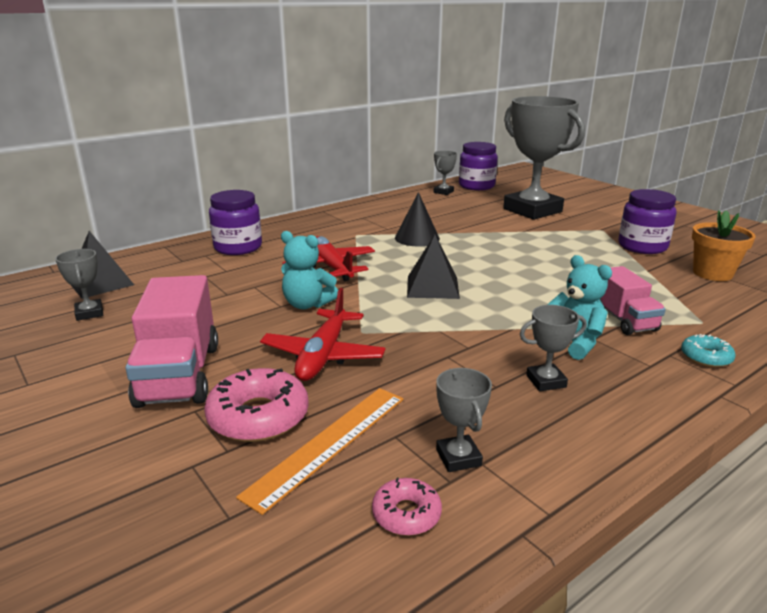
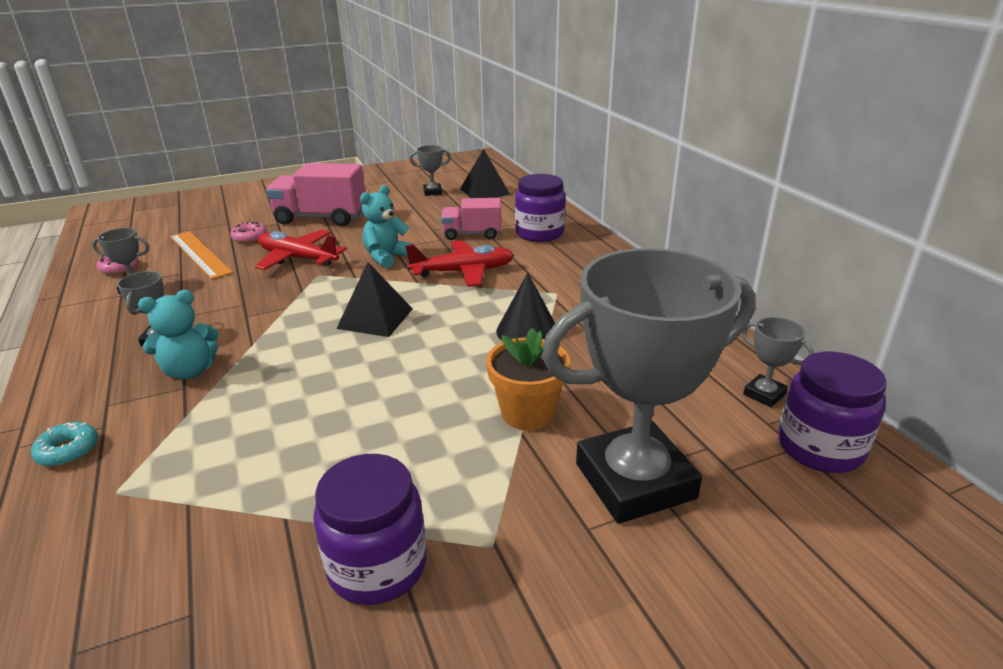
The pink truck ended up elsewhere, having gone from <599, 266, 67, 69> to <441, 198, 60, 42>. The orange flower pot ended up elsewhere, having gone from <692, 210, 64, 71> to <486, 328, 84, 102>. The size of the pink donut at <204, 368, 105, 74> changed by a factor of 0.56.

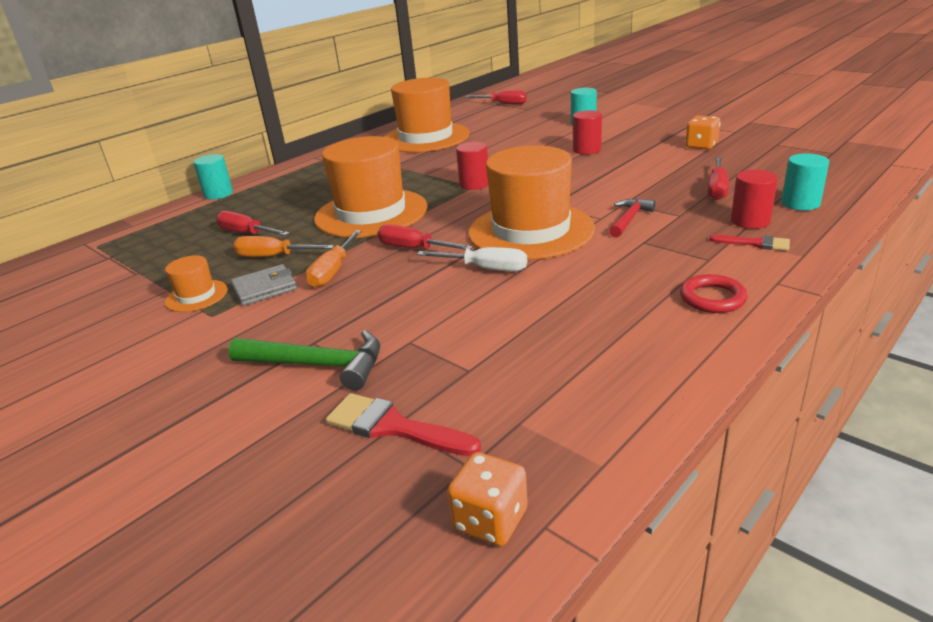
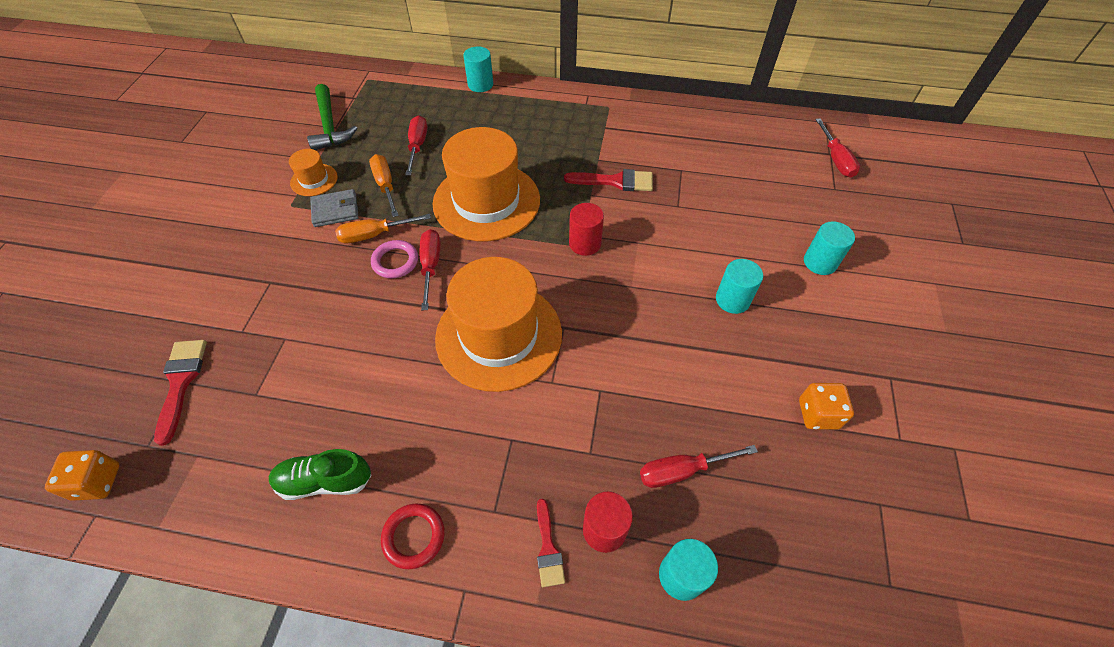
The second view lost the orange hat at <384, 78, 86, 74>. The second view lost the white screwdriver at <417, 247, 110, 25>. The second view lost the red hammer at <609, 198, 47, 39>. The second view gained the green shoe at <269, 449, 102, 51>. The second view gained the pink ring at <371, 240, 47, 38>. The second view gained the red brush at <564, 169, 89, 22>. The green hammer ended up elsewhere, having gone from <228, 330, 152, 61> to <307, 84, 50, 66>. What was the red cylinder at <573, 110, 29, 45> turned into the turquoise cylinder at <716, 259, 47, 55>. The grey wallet at <231, 264, 66, 42> ended up facing another way, 45 degrees counterclockwise from before.

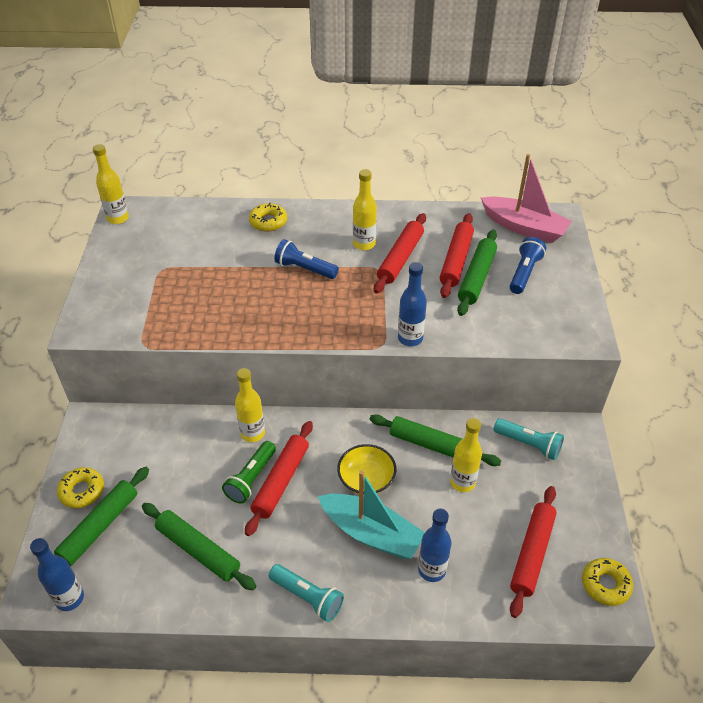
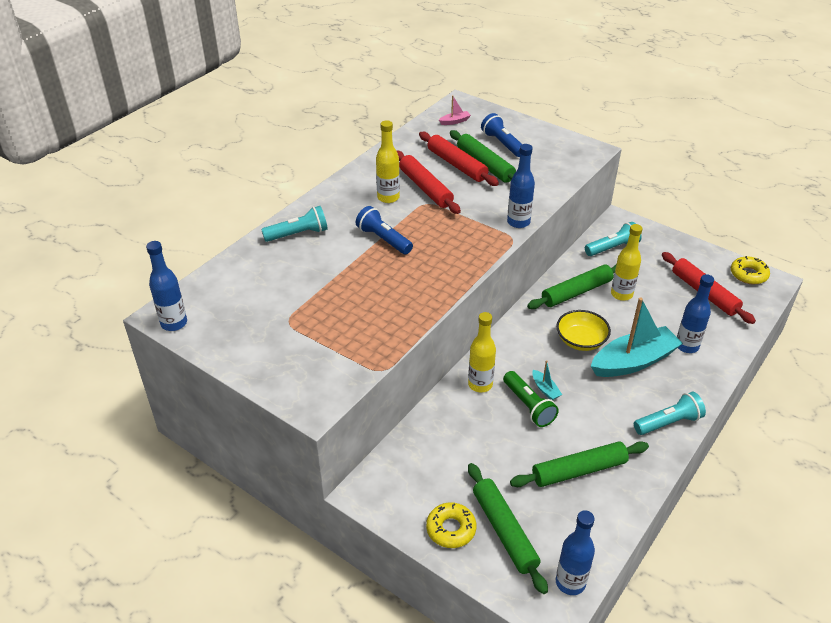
Where the red rolling pin stood at <245, 421, 68, 115>, the turquoise boat came to stand at <532, 360, 30, 40>. Where the yellow donut stood at <249, 202, 38, 30>, the turquoise flashlight came to stand at <261, 206, 67, 36>. What was the yellow bottle at <93, 144, 36, 80> turned into the blue bottle at <146, 241, 41, 90>. The blue flashlight at <274, 239, 65, 40> ended up facing another way, 75 degrees clockwise from before. The size of the pink boat at <481, 154, 91, 89> changed by a factor of 0.40.

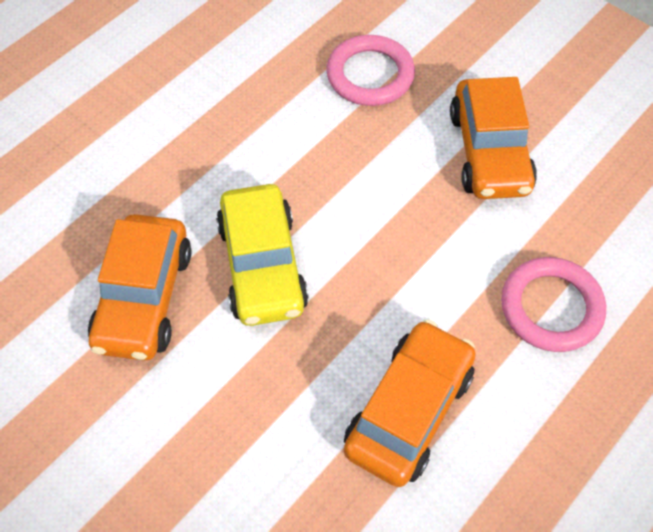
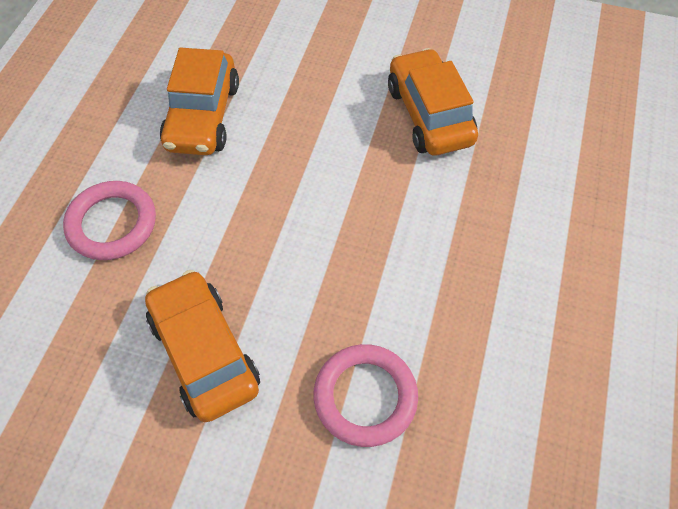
The second view lost the yellow car at <216, 184, 93, 142>.

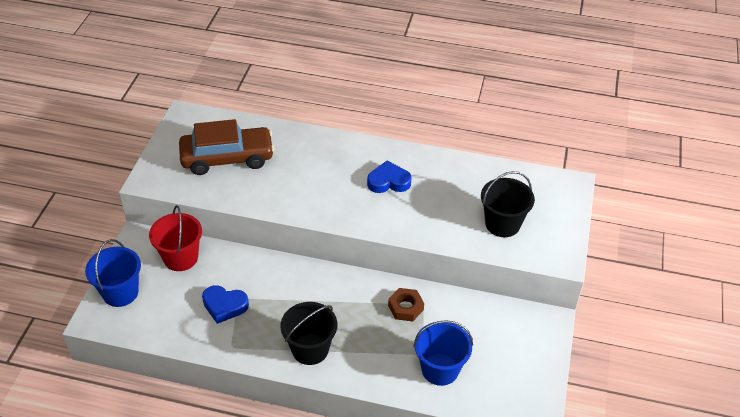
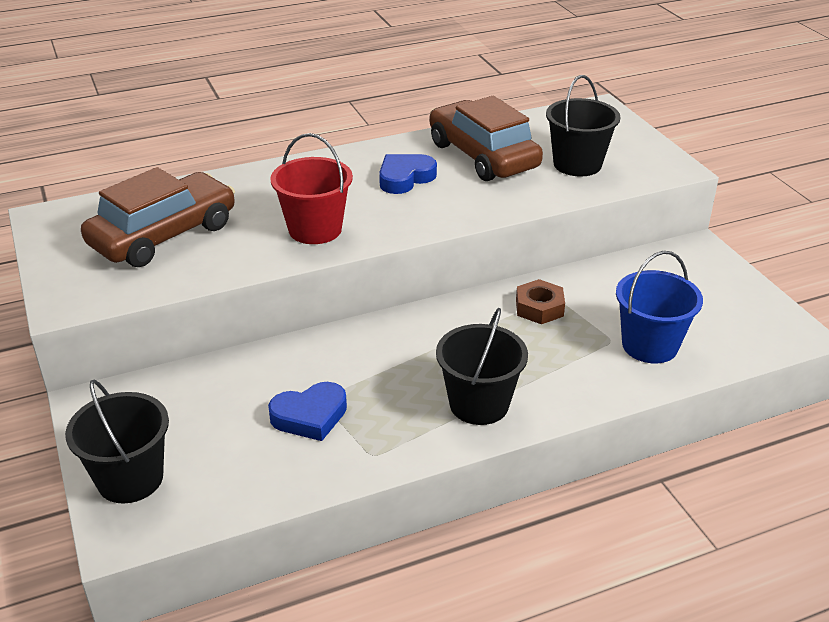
The second view gained the brown car at <429, 96, 114, 85>. The red bucket ended up elsewhere, having gone from <149, 205, 53, 66> to <270, 133, 83, 111>. What was the blue bucket at <85, 239, 56, 68> turned into the black bucket at <65, 379, 104, 124>.

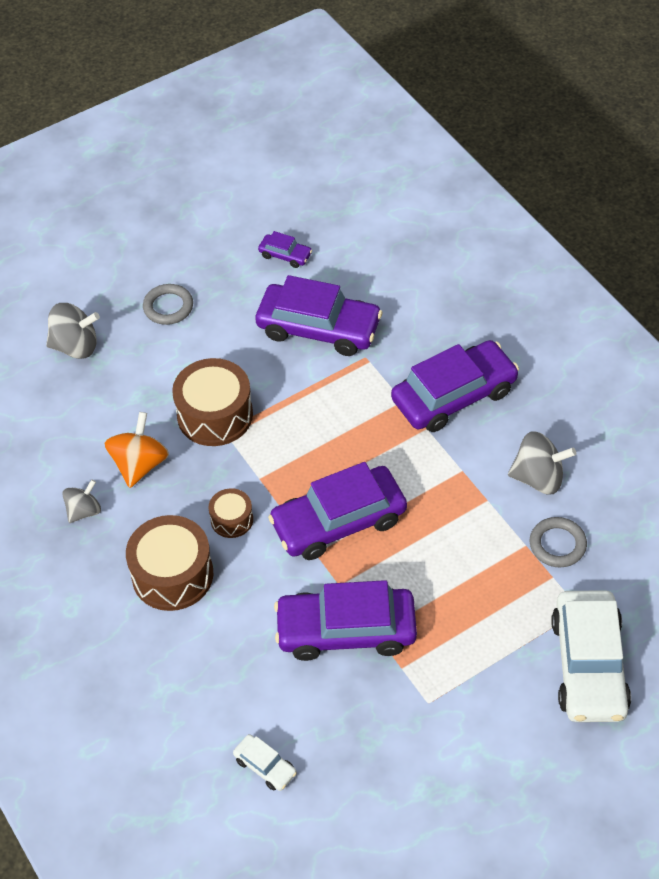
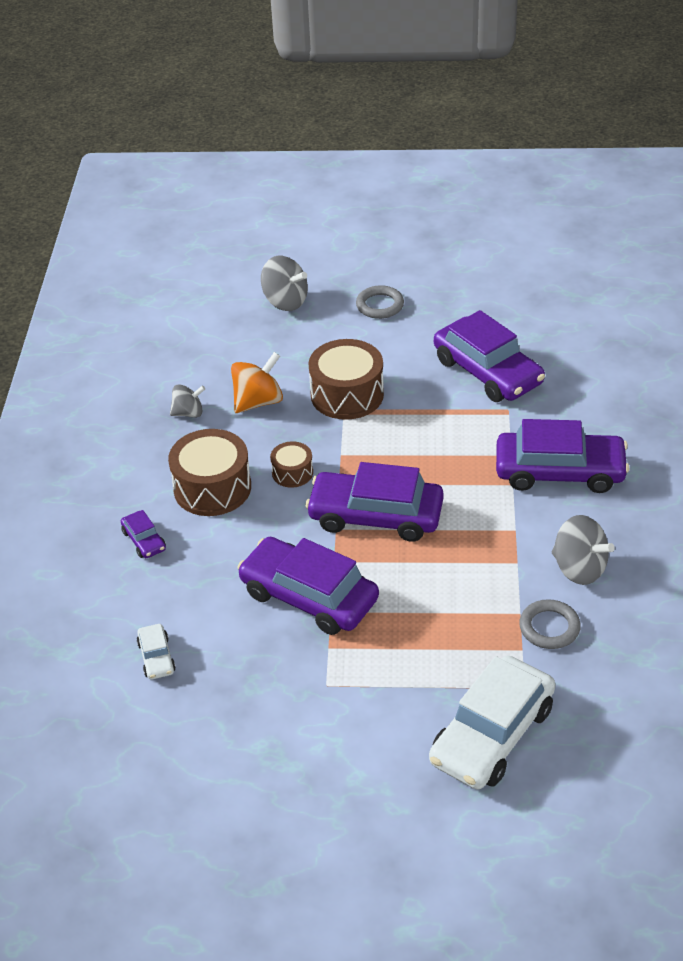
The purple car ended up elsewhere, having gone from <258, 231, 54, 37> to <121, 510, 45, 48>.

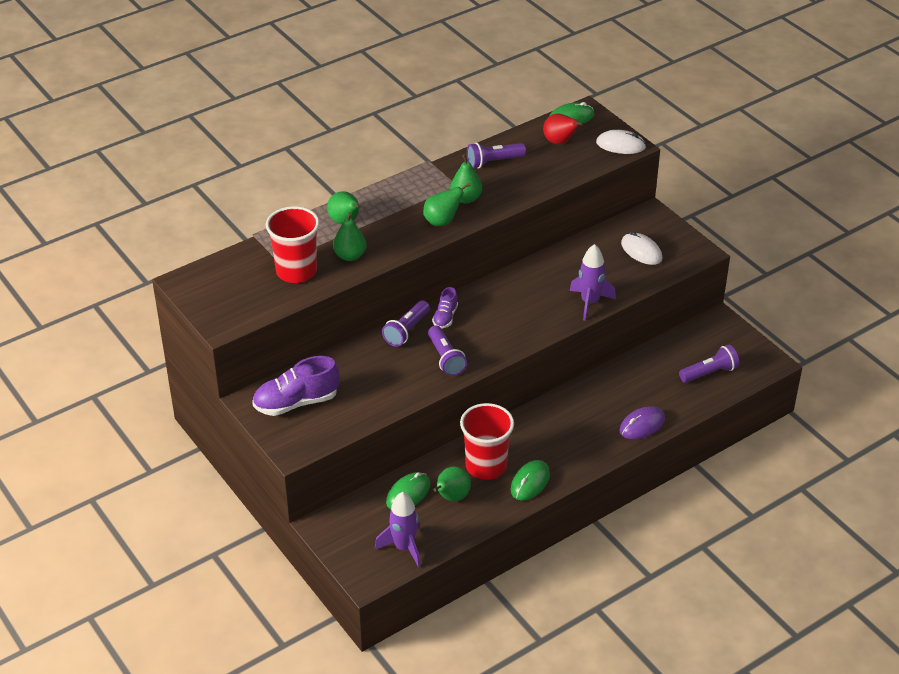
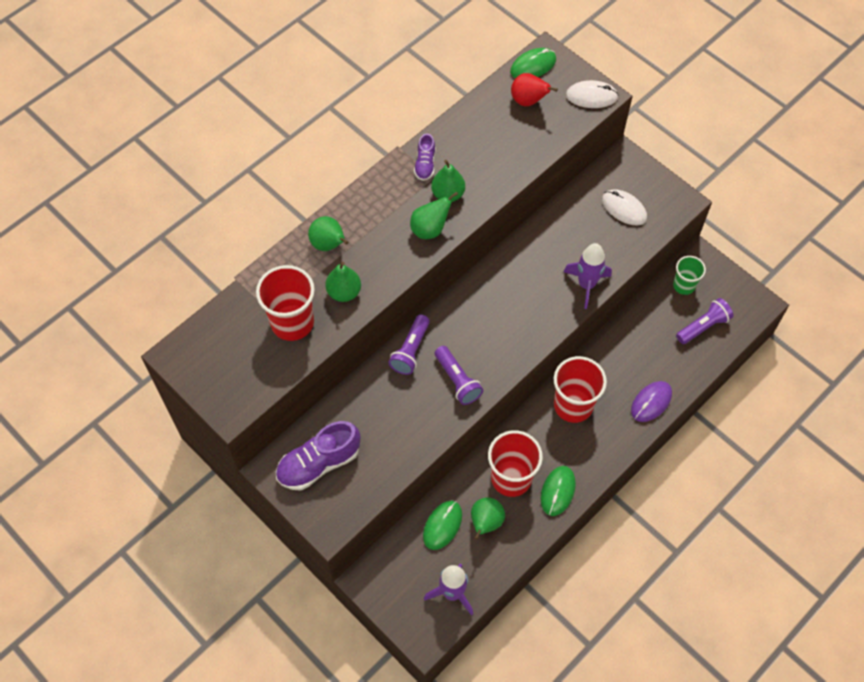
The second view lost the purple flashlight at <467, 143, 59, 25>. The second view gained the red cup at <554, 356, 53, 67>. The second view gained the green cup at <673, 256, 33, 39>. The purple shoe ended up elsewhere, having gone from <432, 287, 26, 41> to <414, 133, 21, 48>.

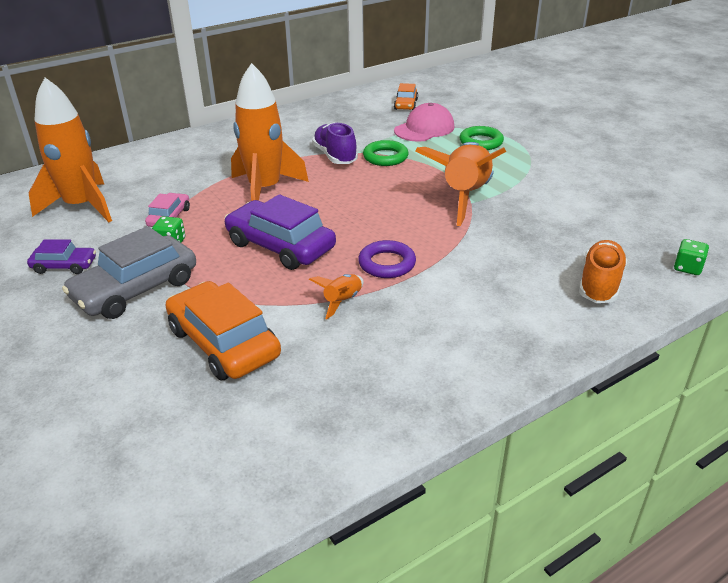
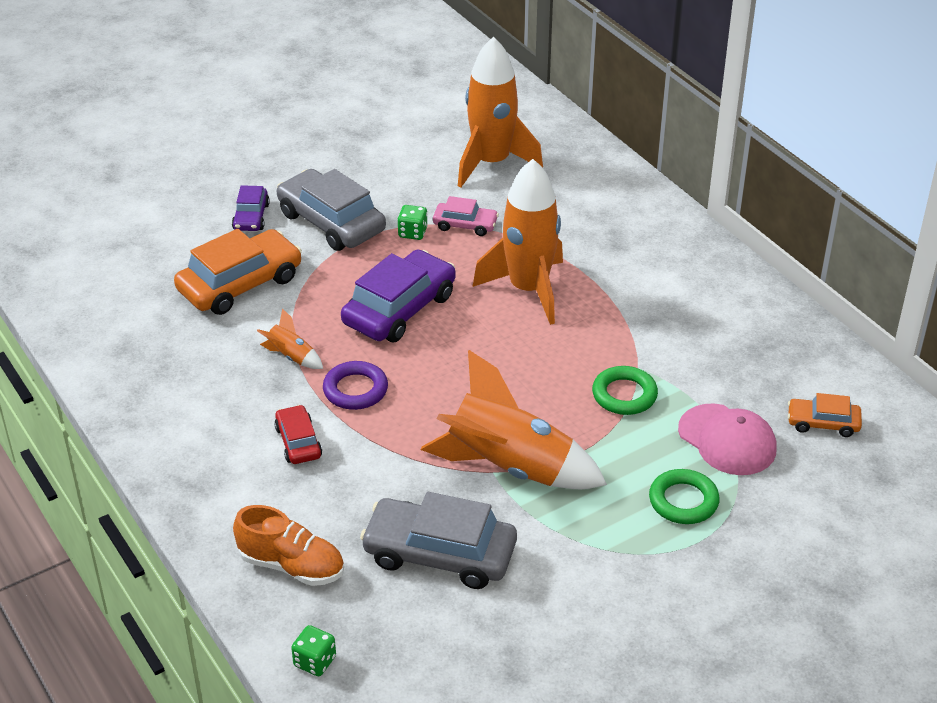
The second view lost the purple shoe at <312, 122, 46, 42>. The second view gained the red car at <274, 405, 48, 59>. The second view gained the grey car at <360, 492, 157, 97>. The purple car ended up elsewhere, having gone from <27, 239, 69, 35> to <232, 185, 38, 46>.

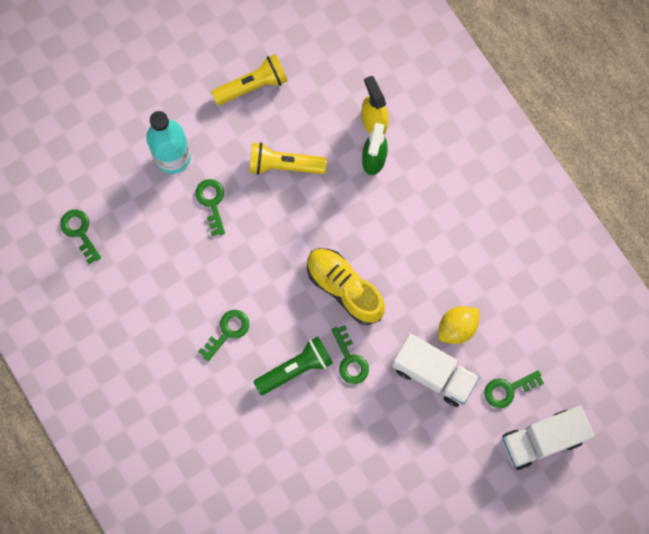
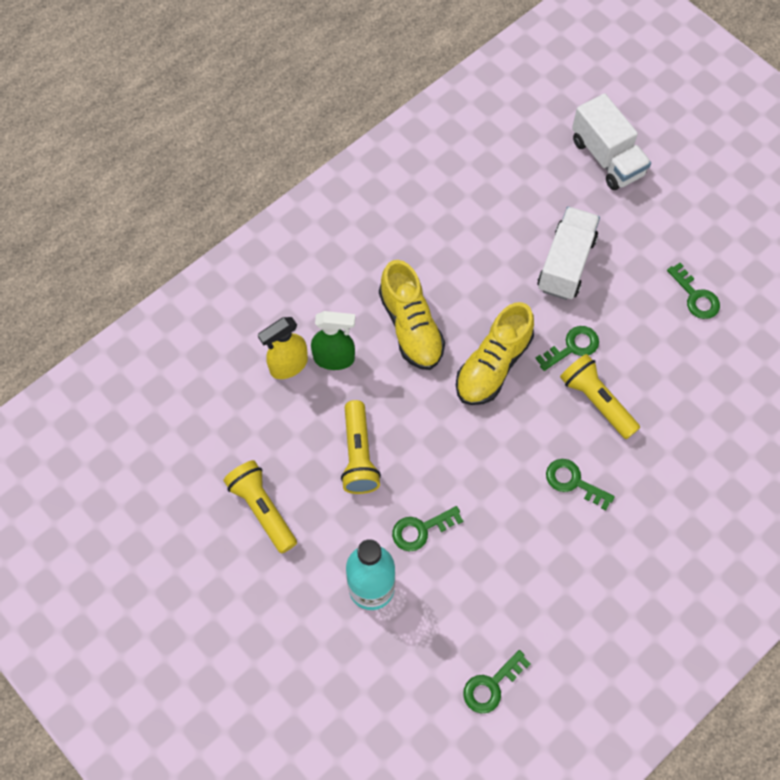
The second view lost the yellow lemon at <438, 306, 42, 38>. The second view gained the yellow shoe at <379, 260, 66, 110>. The green key ended up elsewhere, having gone from <484, 370, 60, 38> to <667, 263, 53, 56>. What was the green flashlight at <253, 336, 80, 59> turned into the yellow flashlight at <560, 354, 80, 85>.

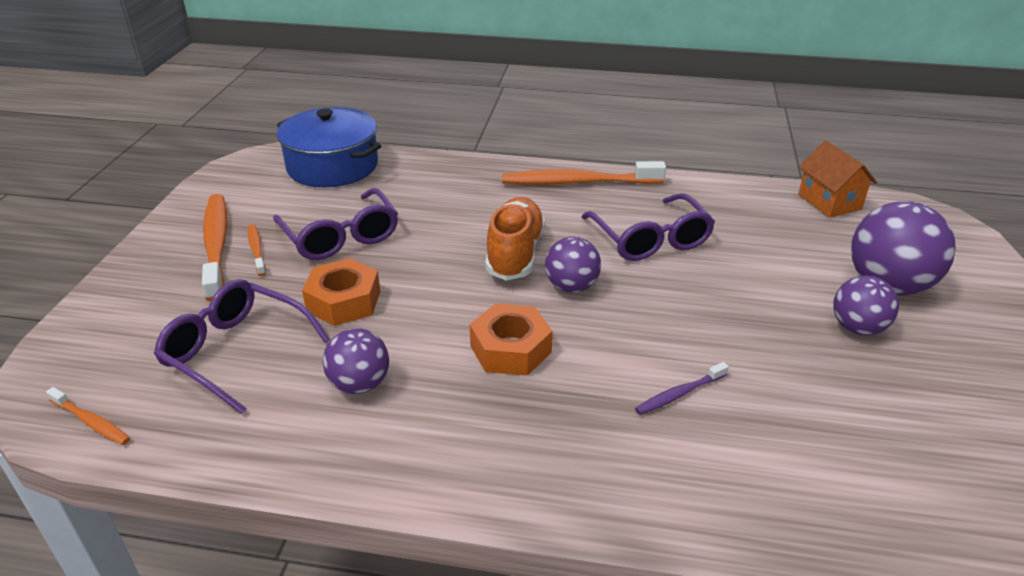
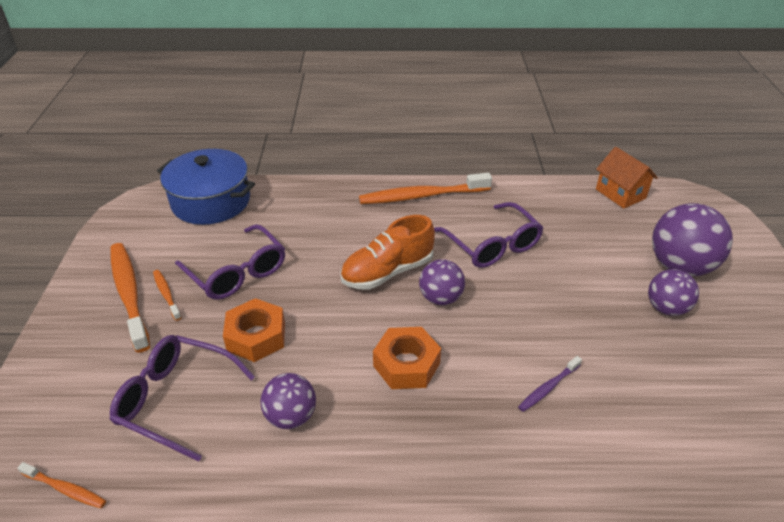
The orange shoe at <485, 197, 60, 84> ended up facing another way, 120 degrees counterclockwise from before.

